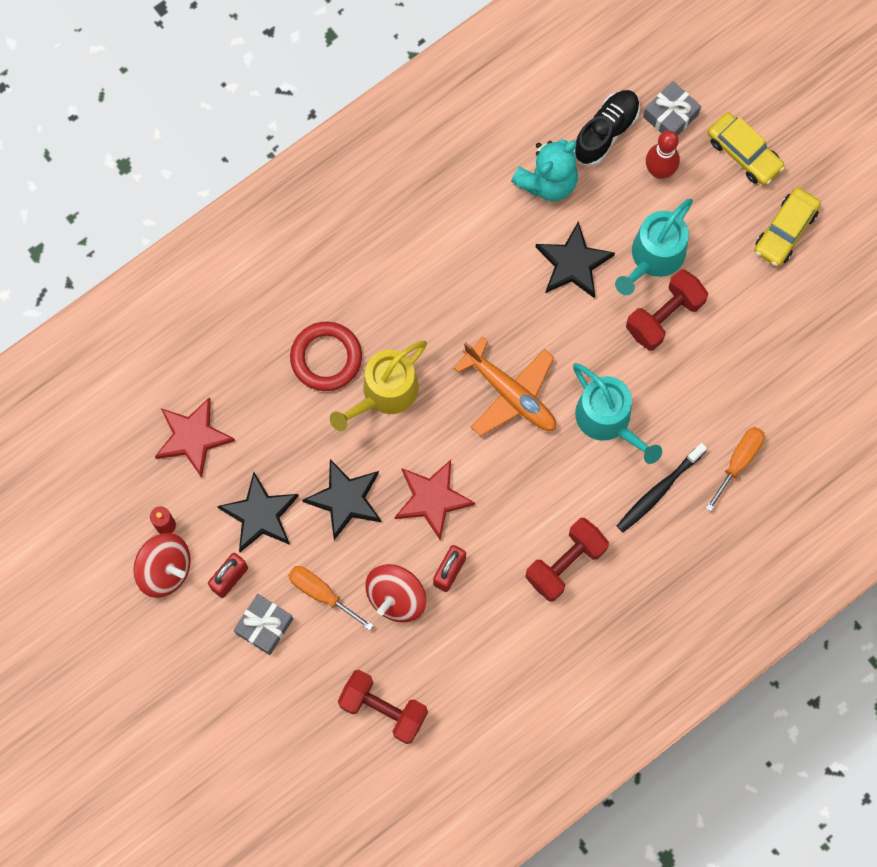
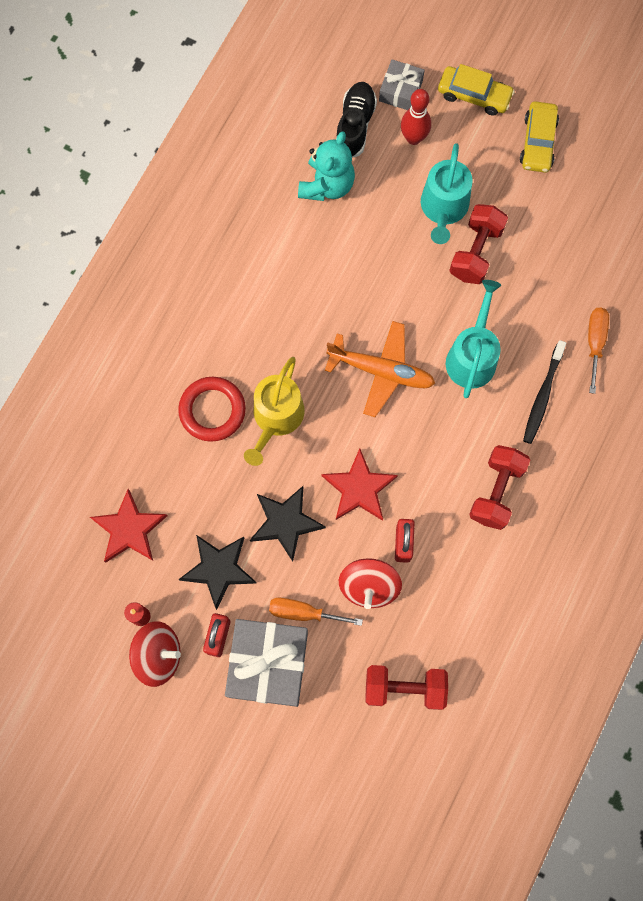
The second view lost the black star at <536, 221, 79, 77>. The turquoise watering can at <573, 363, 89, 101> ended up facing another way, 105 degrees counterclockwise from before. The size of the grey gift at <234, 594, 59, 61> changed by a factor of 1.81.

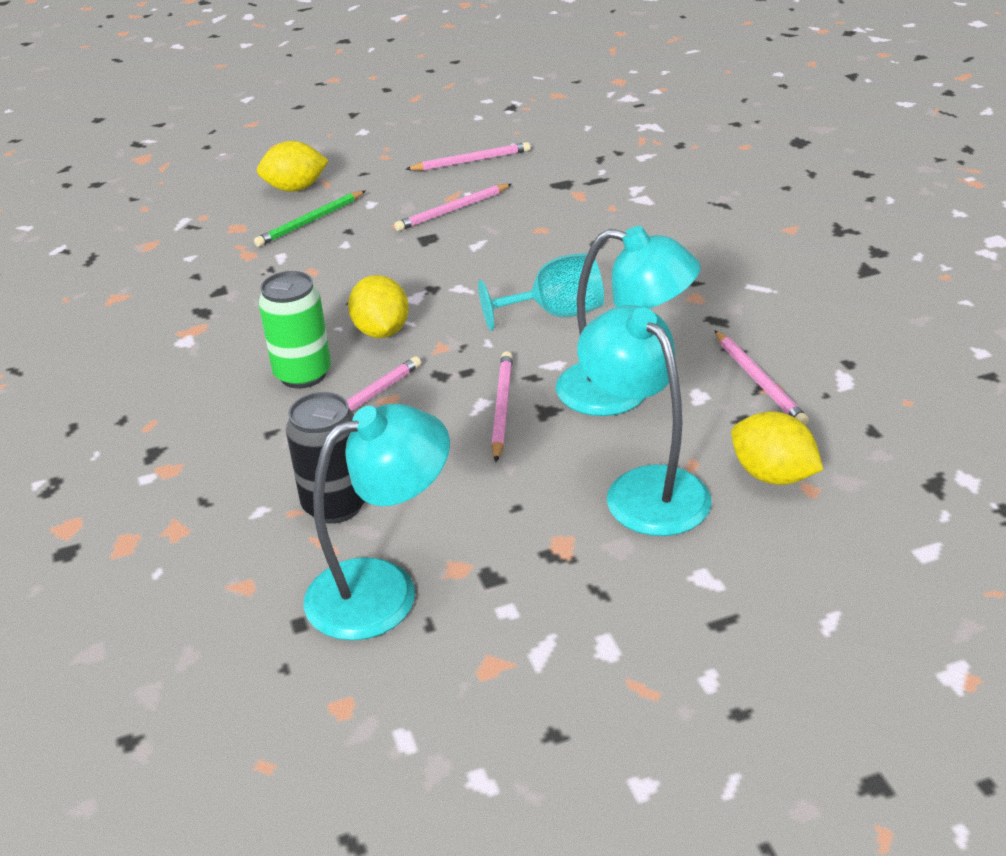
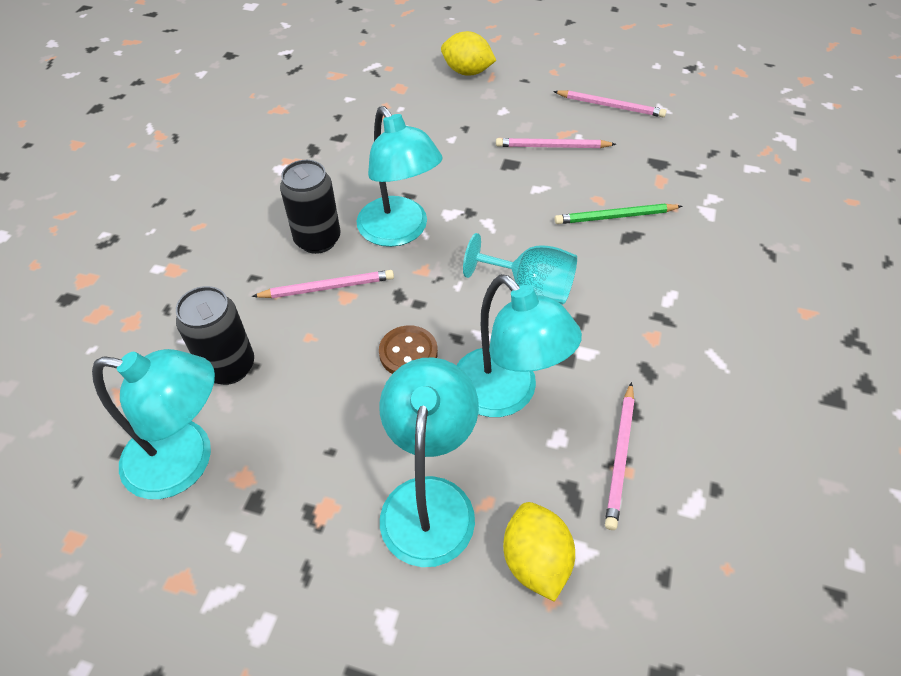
The green pencil ended up elsewhere, having gone from <254, 191, 111, 56> to <555, 204, 127, 20>. Where the yellow lemon stood at <348, 275, 61, 63>, the turquoise lamp came to stand at <356, 106, 87, 141>. Where the pink pencil stood at <491, 351, 22, 111>, the brown button came to stand at <379, 325, 59, 49>. What was the green can at <258, 271, 73, 118> turned into the black can at <280, 160, 60, 94>.

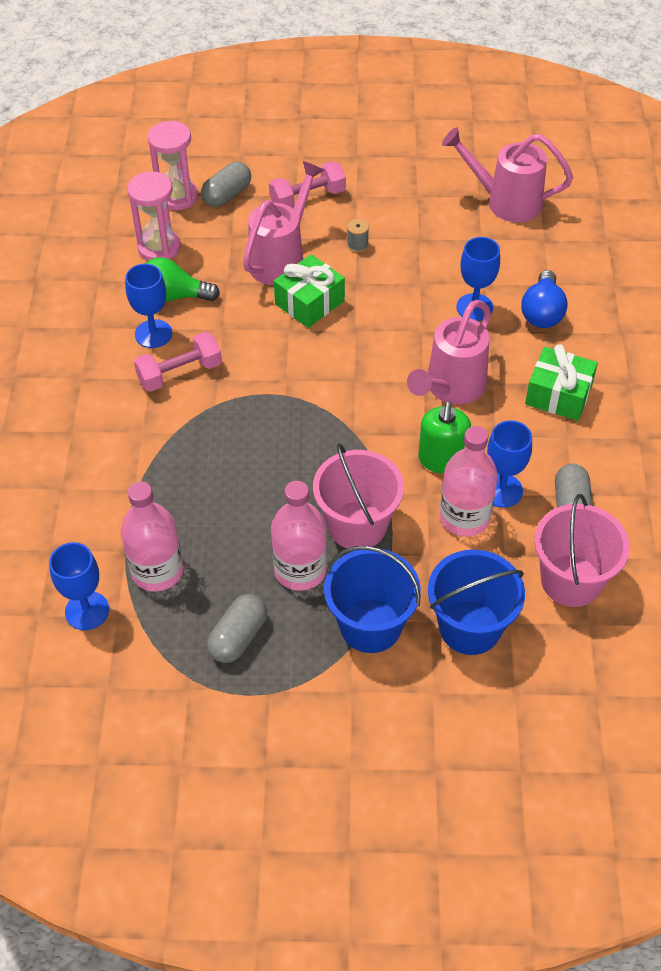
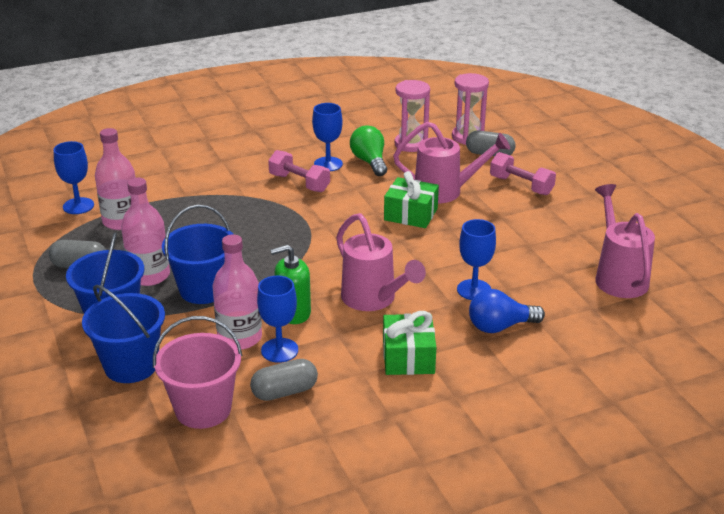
The second view lost the grey spool at <347, 219, 22, 34>. What was the pink bucket at <313, 443, 91, 105> turned into the blue bucket at <162, 205, 72, 99>. The pink watering can at <407, 300, 84, 104> ended up facing another way, 135 degrees counterclockwise from before.

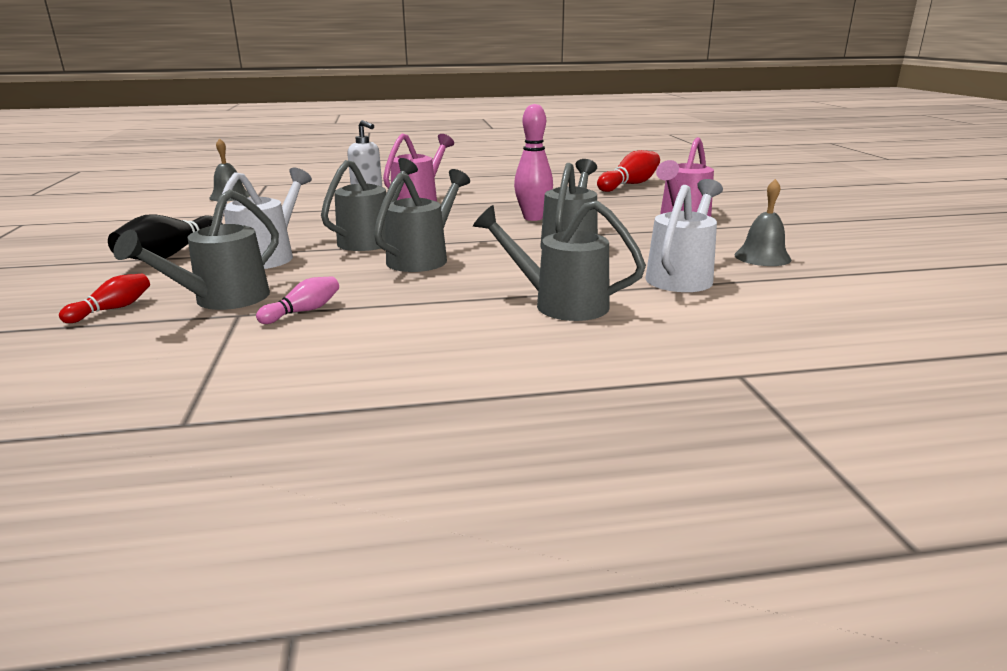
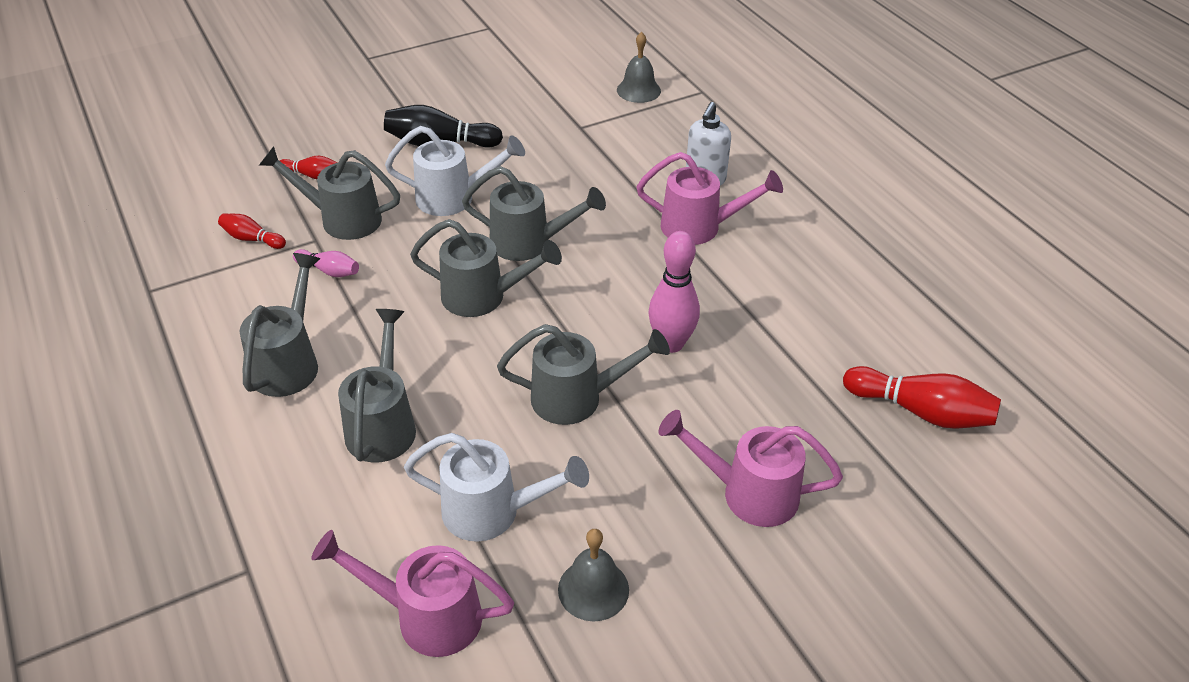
The second view gained the red bowling pin at <218, 214, 68, 35>. The second view gained the grey watering can at <240, 253, 80, 144>. The second view gained the pink watering can at <311, 530, 203, 127>.

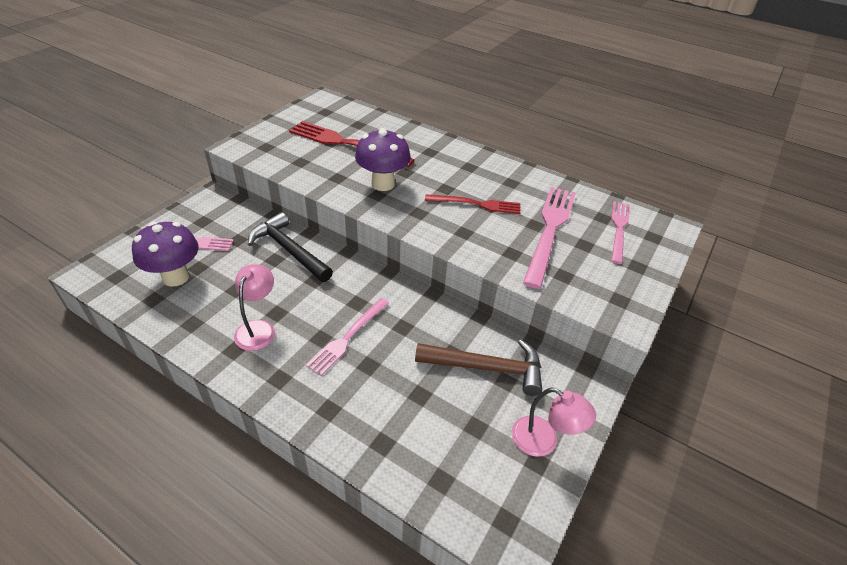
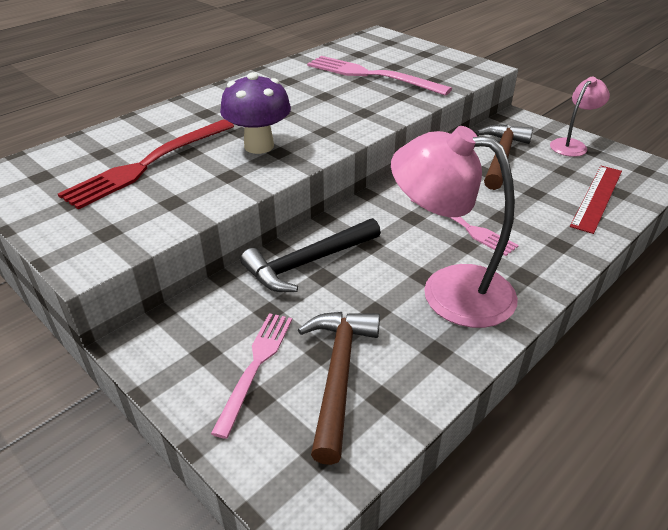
The second view lost the red fork at <425, 194, 96, 20>. The second view lost the pink fork at <611, 201, 19, 63>. The second view gained the red ruler at <570, 166, 52, 68>. Where the purple mushroom stood at <132, 222, 67, 65>, the brown hammer came to stand at <298, 312, 82, 153>. The size of the pink lamp at <234, 264, 41, 87> changed by a factor of 1.84.

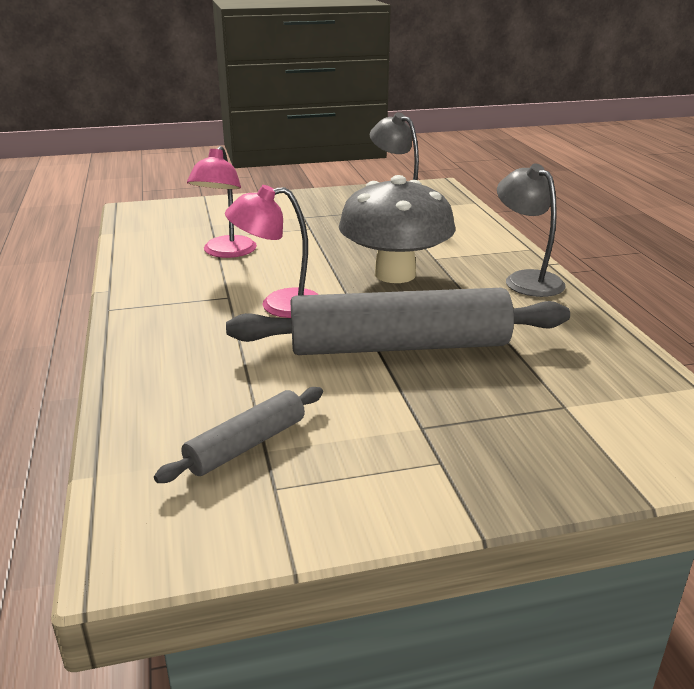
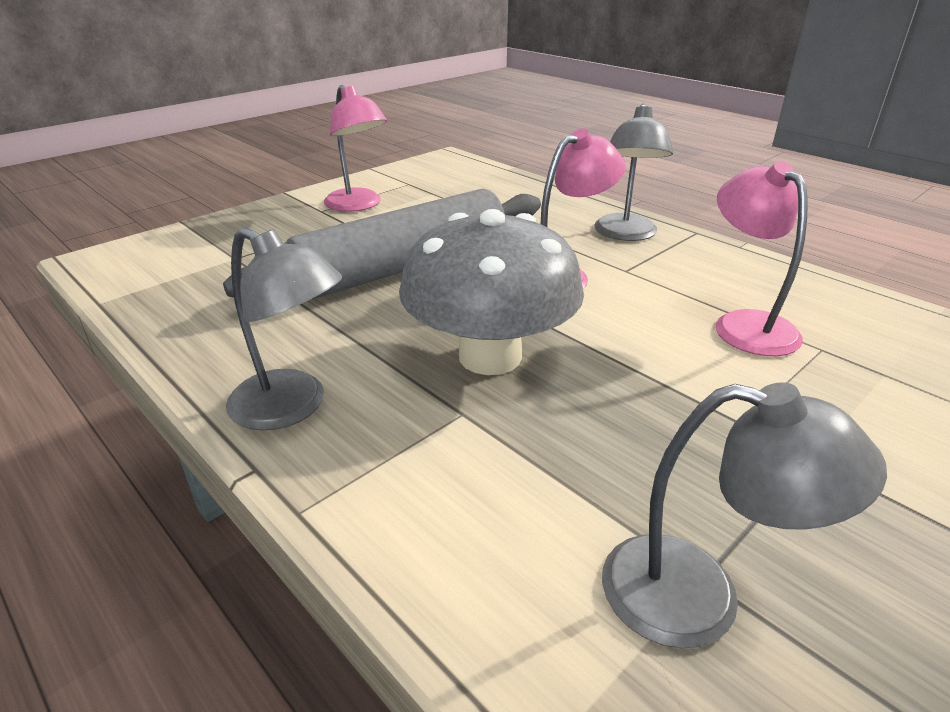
The second view lost the grey rolling pin at <154, 387, 169, 96>. The second view gained the pink lamp at <324, 85, 63, 127>. The second view gained the grey lamp at <595, 103, 78, 138>.

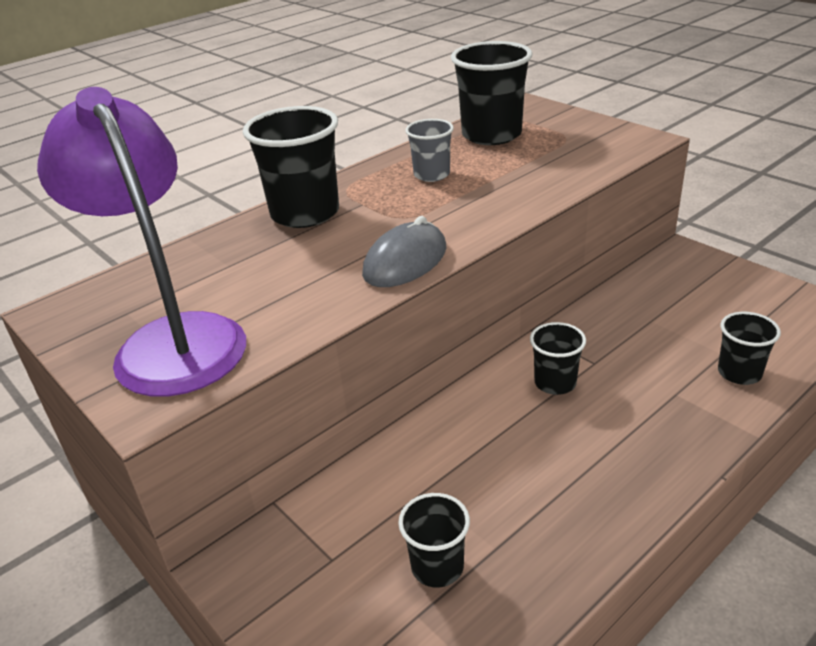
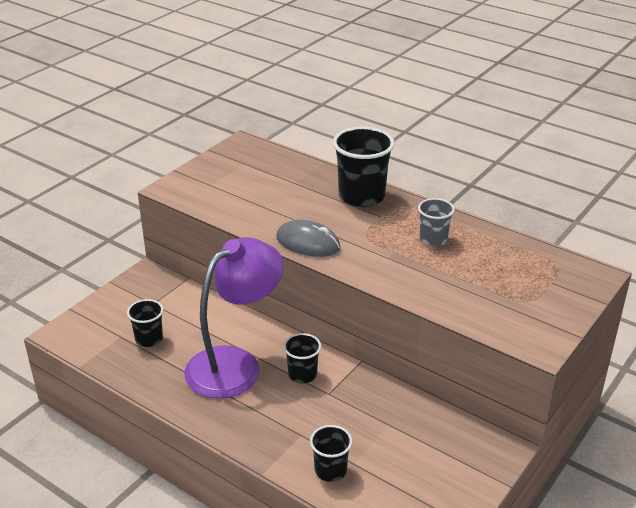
The second view lost the black cup at <451, 41, 81, 104>. The purple lamp ended up elsewhere, having gone from <37, 87, 209, 310> to <185, 237, 99, 162>.

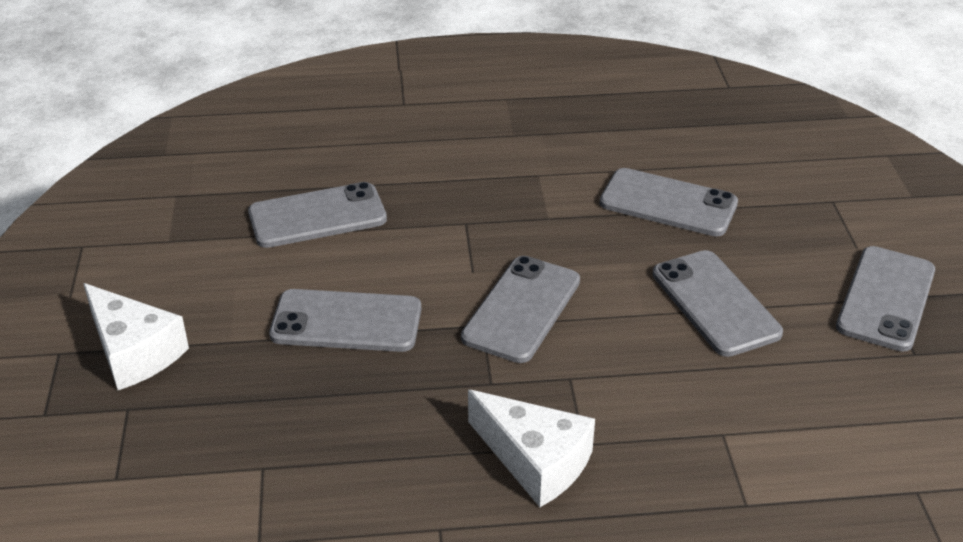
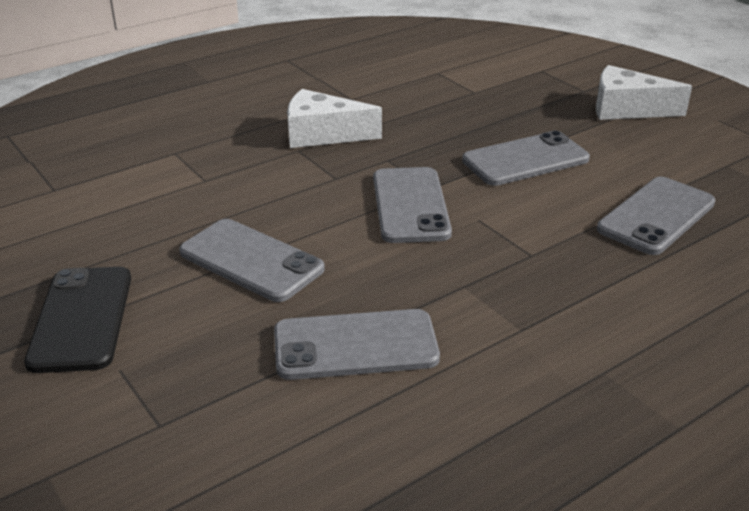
What was the grey phone at <836, 246, 99, 106> turned into the black phone at <24, 267, 107, 106>.

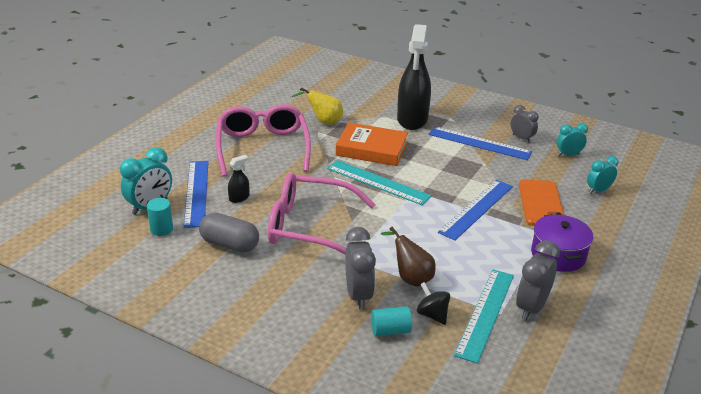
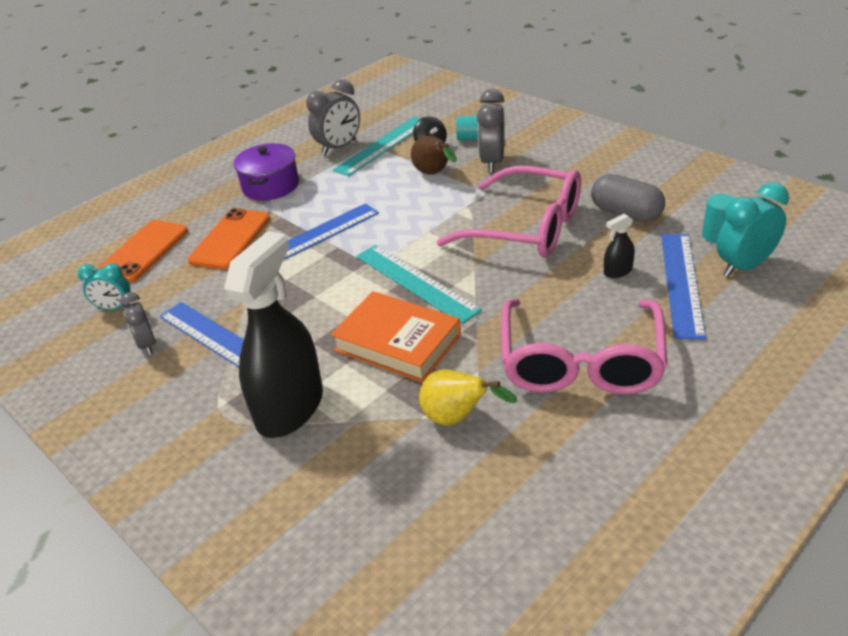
Where the turquoise clock stood at <587, 156, 31, 38>, the orange phone came to stand at <97, 220, 91, 63>.

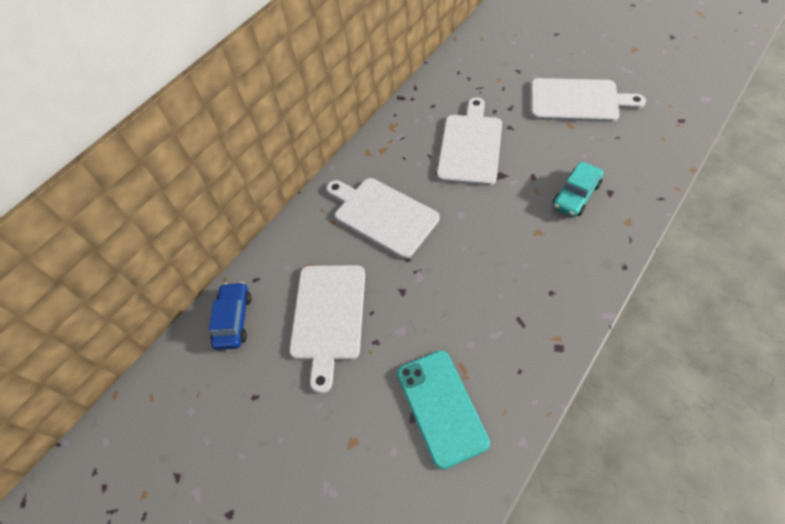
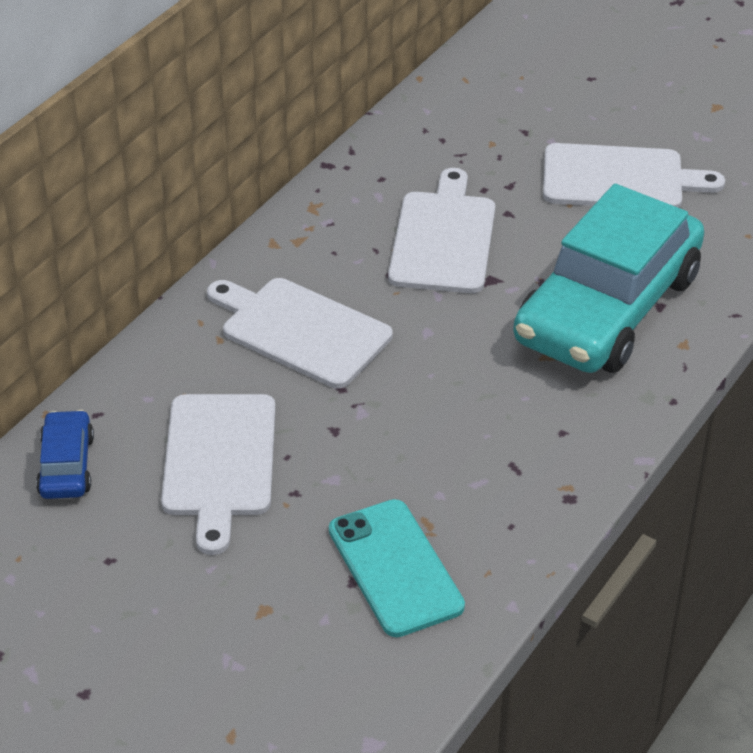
The size of the turquoise car at <553, 162, 51, 55> changed by a factor of 2.38.

